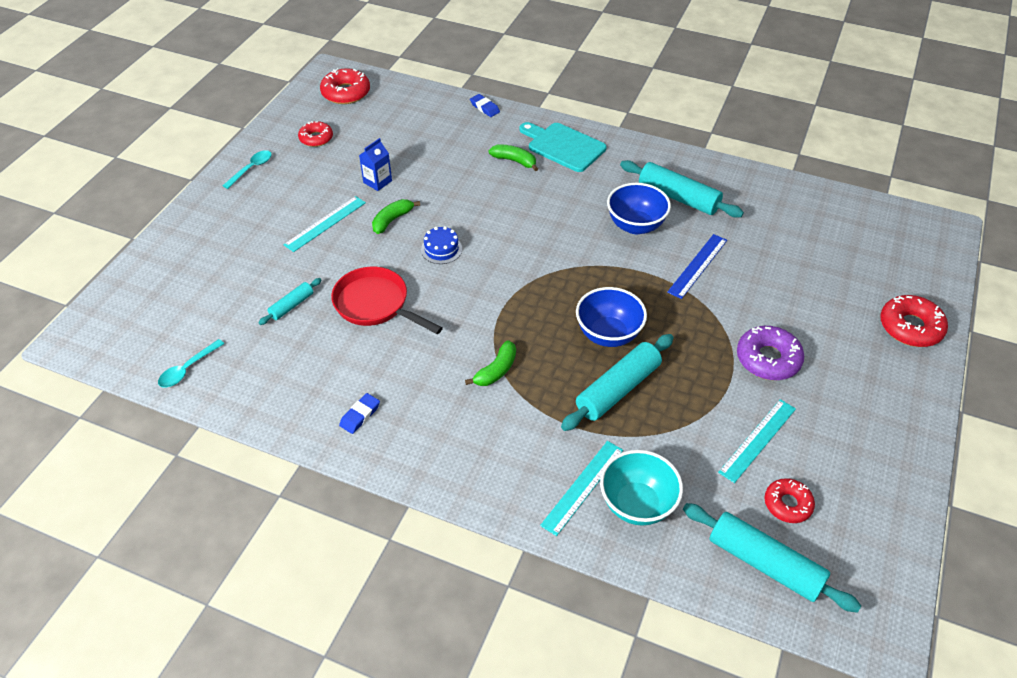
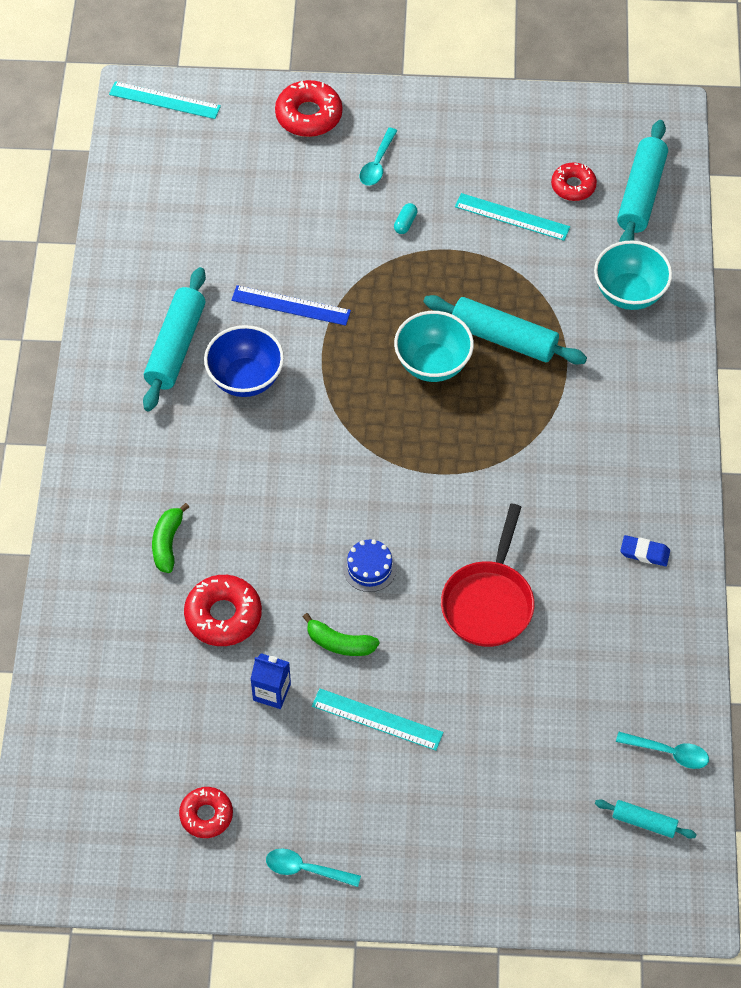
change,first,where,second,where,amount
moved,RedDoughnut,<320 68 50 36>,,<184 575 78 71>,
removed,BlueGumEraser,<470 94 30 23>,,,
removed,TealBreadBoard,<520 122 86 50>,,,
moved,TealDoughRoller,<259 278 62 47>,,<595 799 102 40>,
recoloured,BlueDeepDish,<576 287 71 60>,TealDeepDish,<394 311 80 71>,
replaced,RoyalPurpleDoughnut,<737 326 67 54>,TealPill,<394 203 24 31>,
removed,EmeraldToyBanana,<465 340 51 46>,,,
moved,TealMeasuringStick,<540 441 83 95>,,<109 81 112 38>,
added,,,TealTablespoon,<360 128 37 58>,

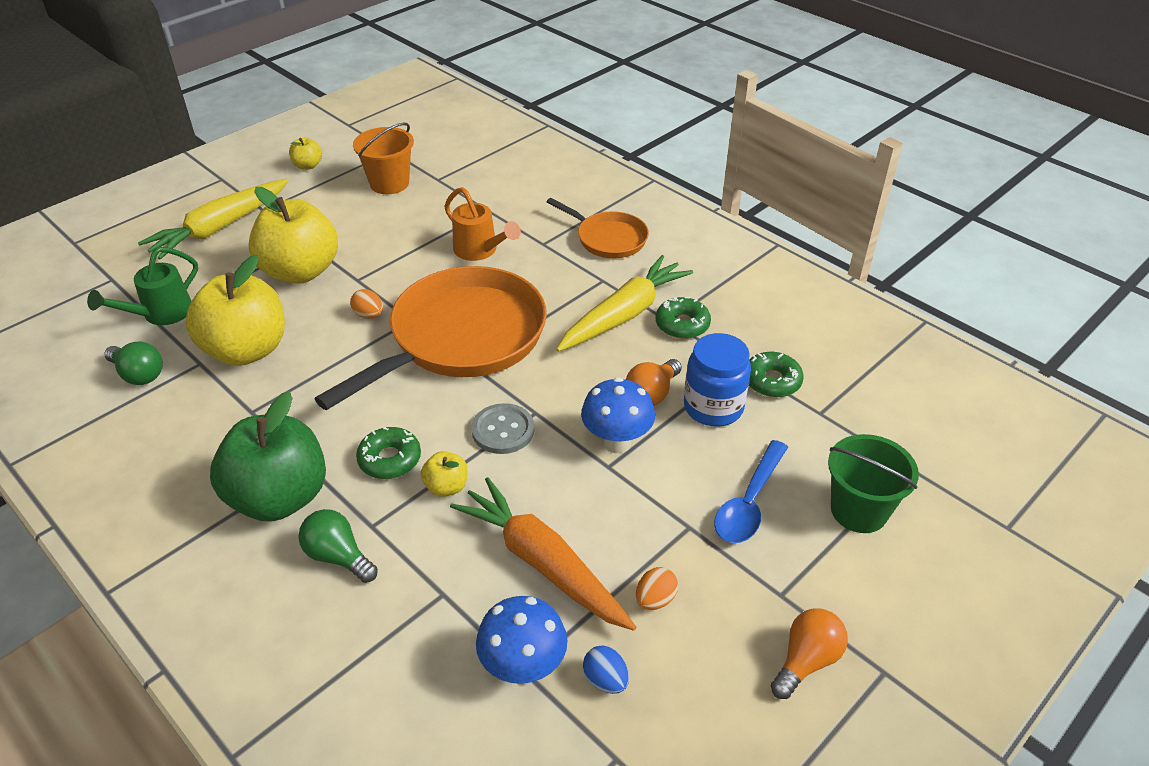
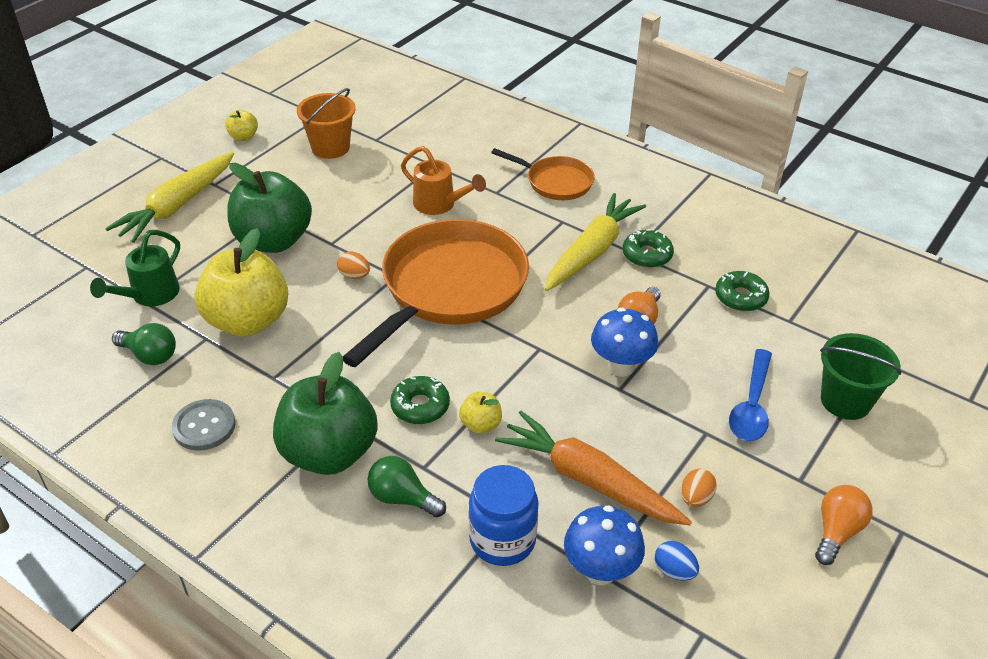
change,first,where,second,where,amount
recoloured,YellowApple,<249 187 89 97>,EmeraldApple,<227 163 85 90>,
moved,BluePreserveJar,<684 333 67 94>,,<469 465 70 101>,
moved,GrayShirtButton,<471 403 63 51>,,<172 399 64 52>,

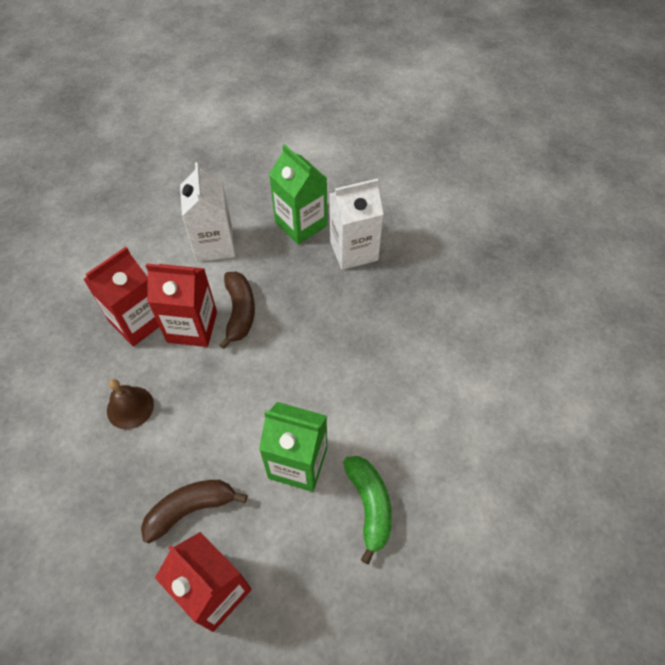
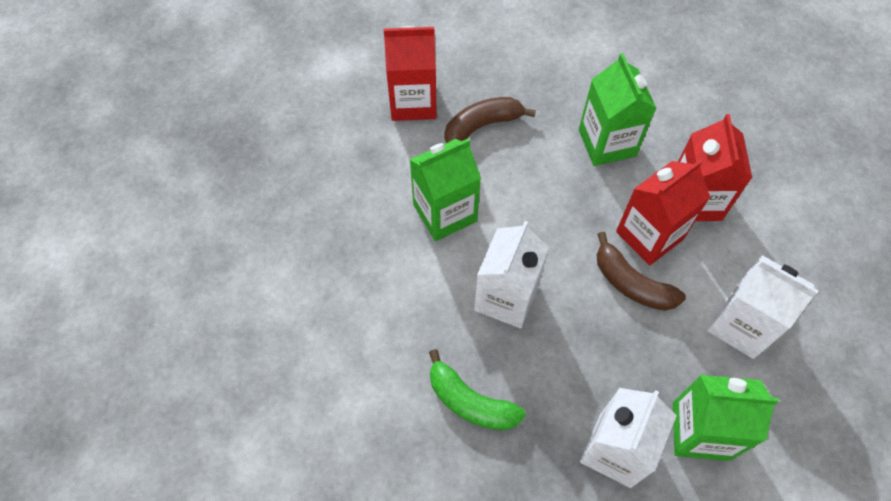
change,first,where,second,where,amount
replaced,BrownSchoolBell,<107 379 47 50>,EmeraldCarton,<579 53 78 113>,
moved,EmeraldToyBanana,<343 456 49 108>,,<429 349 97 81>,
turned,BrownToyBanana,<141 480 106 63>,,<445 97 91 46>,135 degrees counterclockwise
added,,,WhiteCarton,<474 221 75 108>,

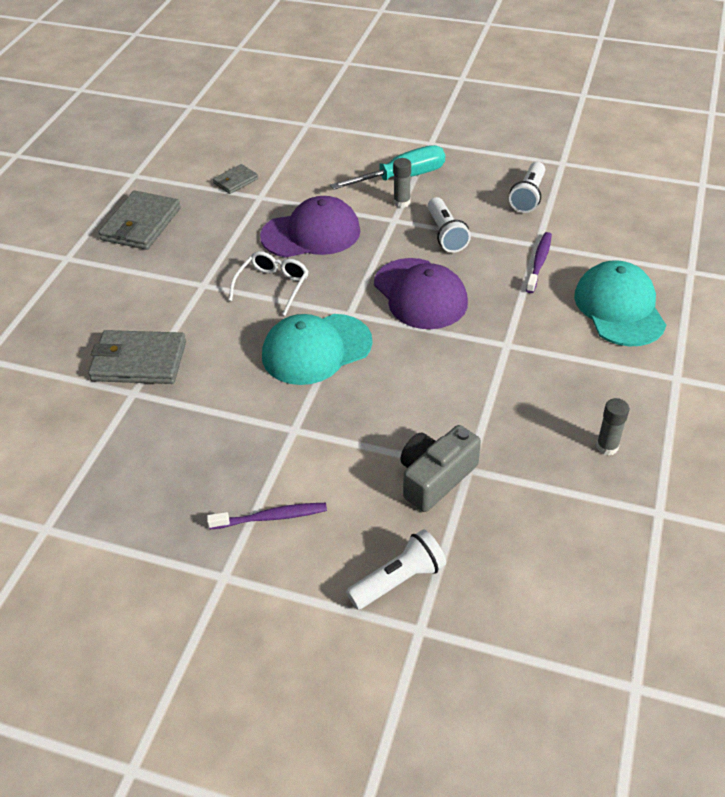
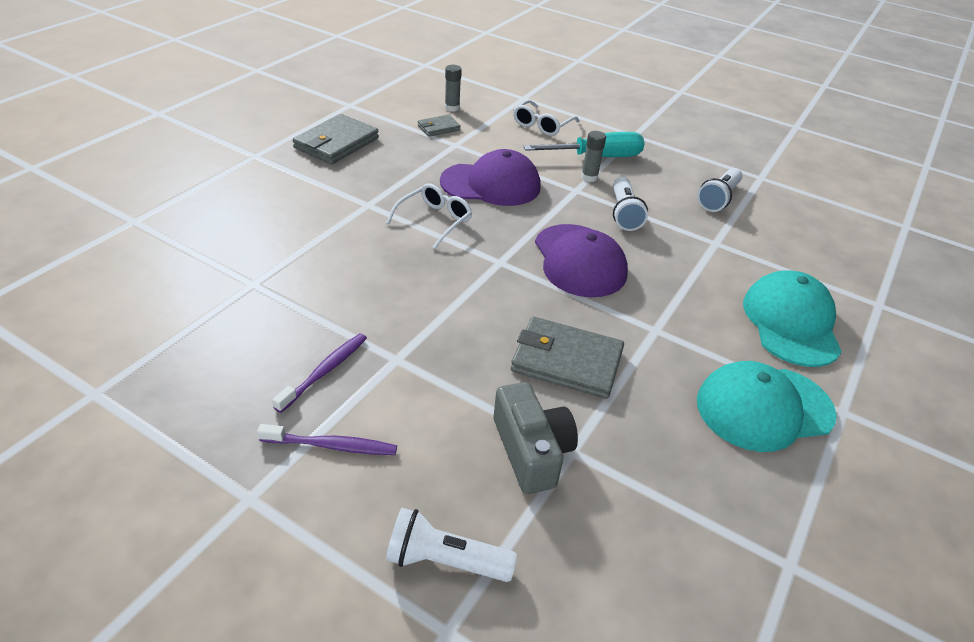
change,first,where,second,where,amount
moved,RoyalPurpleToothBrush,<526 232 26 61>,,<272 333 95 80>,
moved,TealCap,<262 314 110 71>,,<697 361 140 91>,
moved,GrayBillfold,<88 330 98 54>,,<511 317 113 82>,
moved,GrayStickOfGlue,<596 398 33 58>,,<445 65 17 47>,
turned,GrayCamera,<400 425 81 87>,,<494 382 84 112>,105 degrees clockwise
turned,WhiteTorch,<346 529 100 81>,,<386 508 131 74>,150 degrees counterclockwise
added,,,WhiteGlasses,<513 100 66 36>,

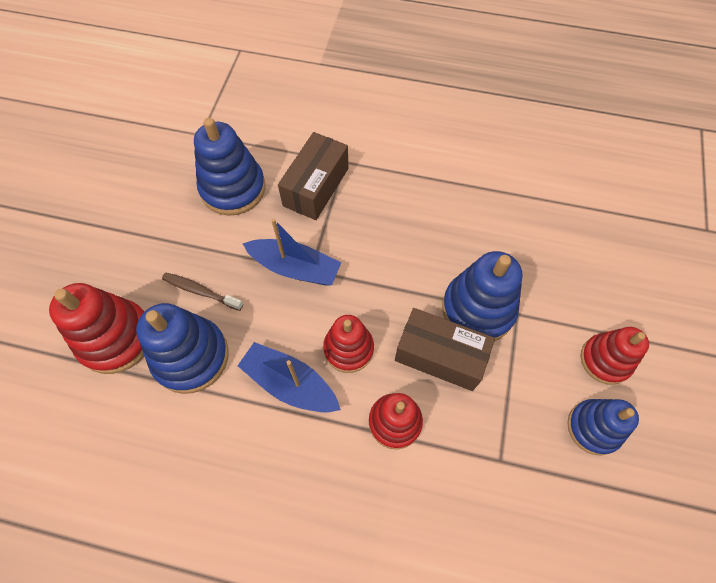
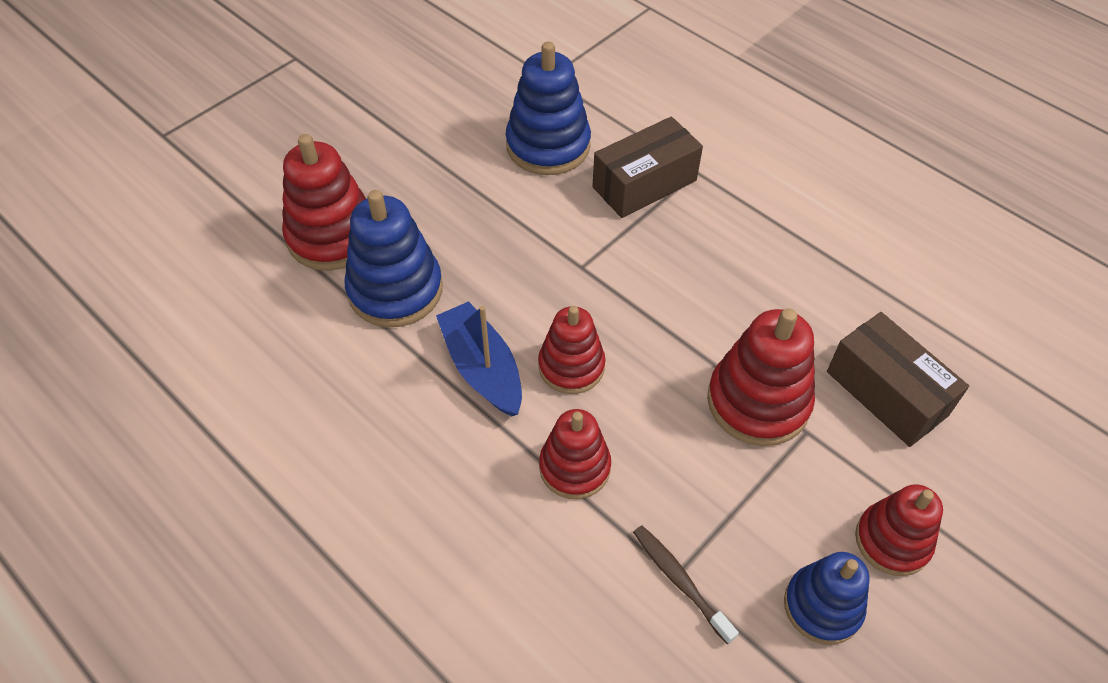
change,first,where,second,where,amount
removed,BlueToyBoat,<243 218 98 68>,,,
recoloured,BlueStackingRings,<442 251 80 90>,RedStackingRings,<707 308 108 138>,
moved,BrownToothBrush,<162 273 81 38>,,<633 525 106 119>,
moved,BrownParcel,<395 308 100 83>,,<827 312 142 135>,

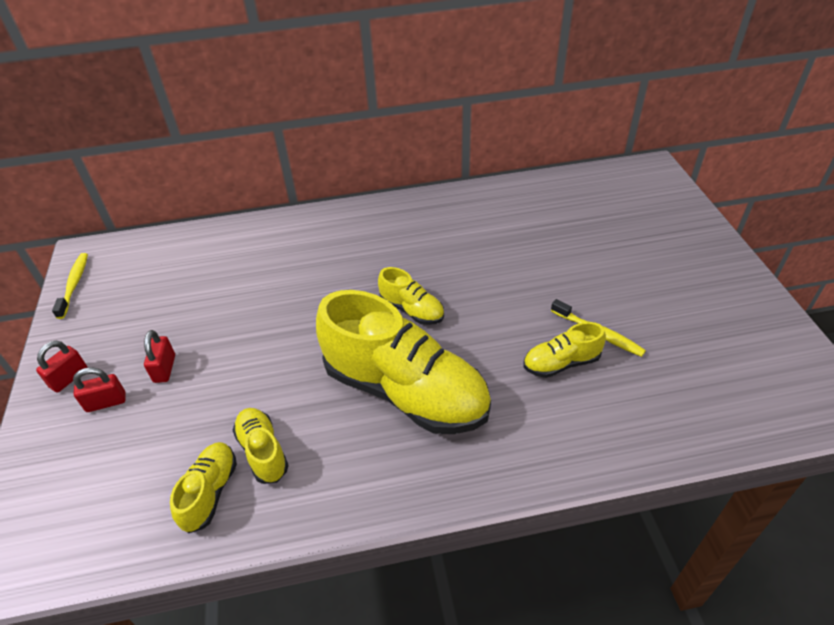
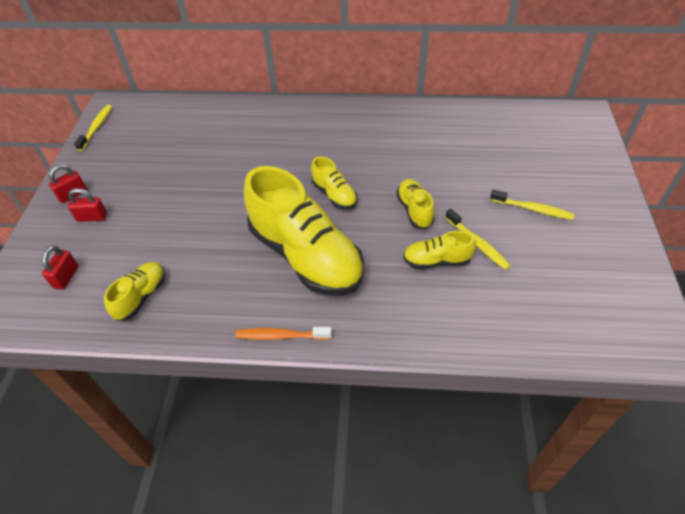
change,first,where,second,where,amount
moved,RedSmallLock,<144 330 31 53>,,<42 245 37 45>,
moved,YellowLaceUpShoe,<233 408 56 76>,,<396 179 38 50>,
added,,,YellowToothBrush,<490 189 84 31>,
added,,,OrangeColouredToothBrush,<235 327 97 13>,

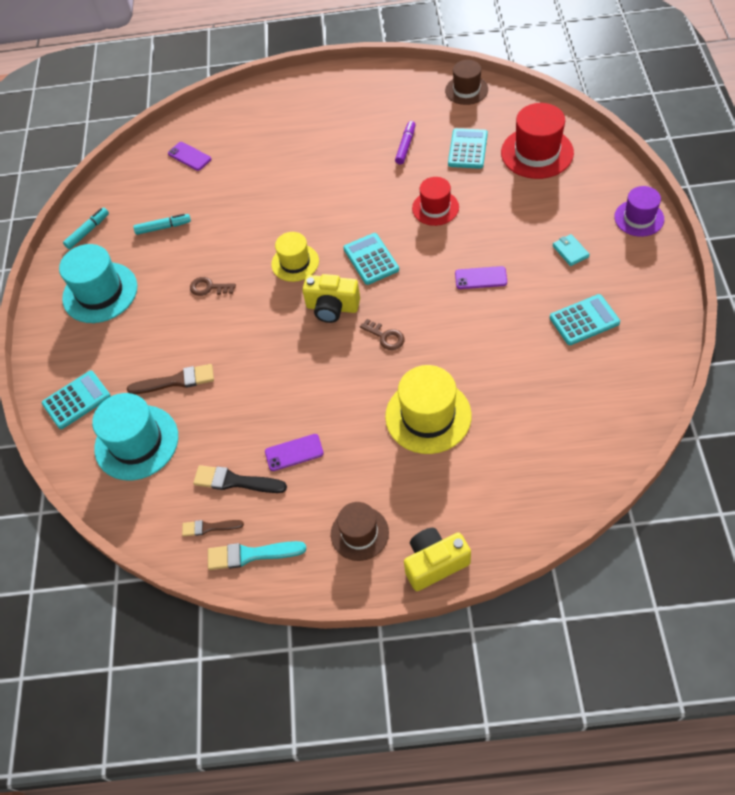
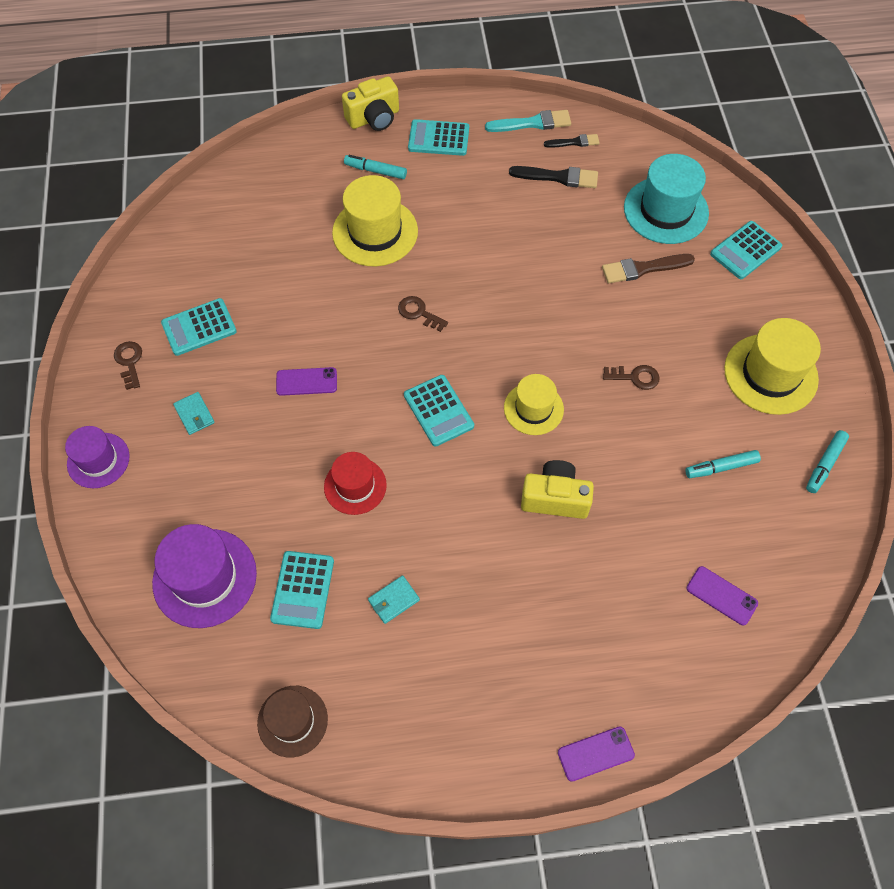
change,first,where,second,where,amount
recoloured,RedTopHat,<501 103 73 76>,RoyalPurpleTopHat,<152 524 105 104>,
replaced,RoyalPurpleFeltPen,<395 121 21 44>,TealBillfold,<368 575 52 49>,
recoloured,TealTopHat,<59 244 78 79>,YellowTopHat,<724 318 97 97>,
moved,YellowCamera,<302 274 58 49>,,<521 460 73 59>,
moved,RoyalPurplePhone,<265 434 59 37>,,<558 726 77 56>,
replaced,BrownTopHat,<331 502 58 59>,TealPocketCalculator,<408 119 61 37>,
recoloured,BrownPaintBrush,<182 520 62 16>,EbonyPaintBrush,<544 134 55 14>,
added,,,TealFeltPen,<344 155 63 24>,
added,,,BrownKey,<114 341 28 49>,

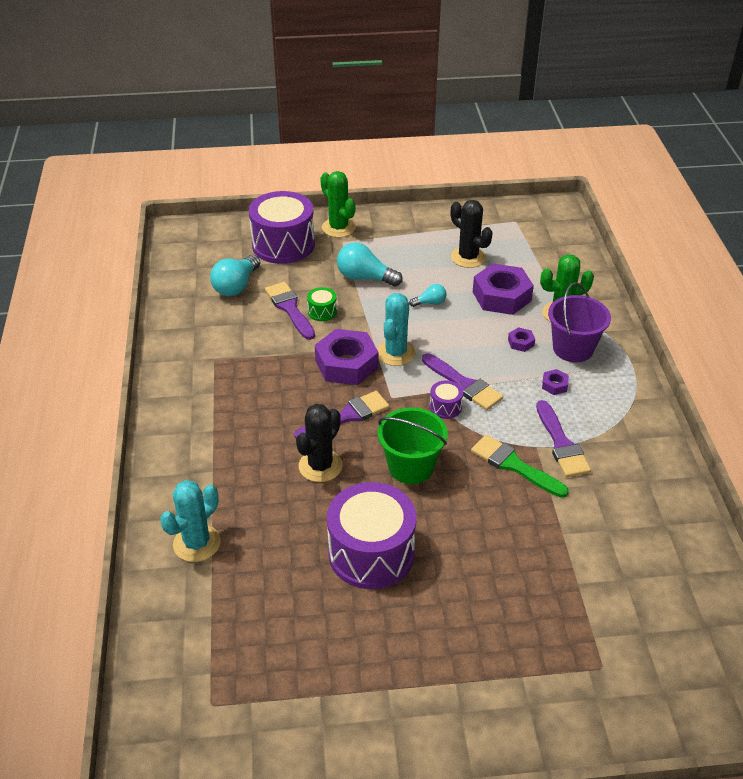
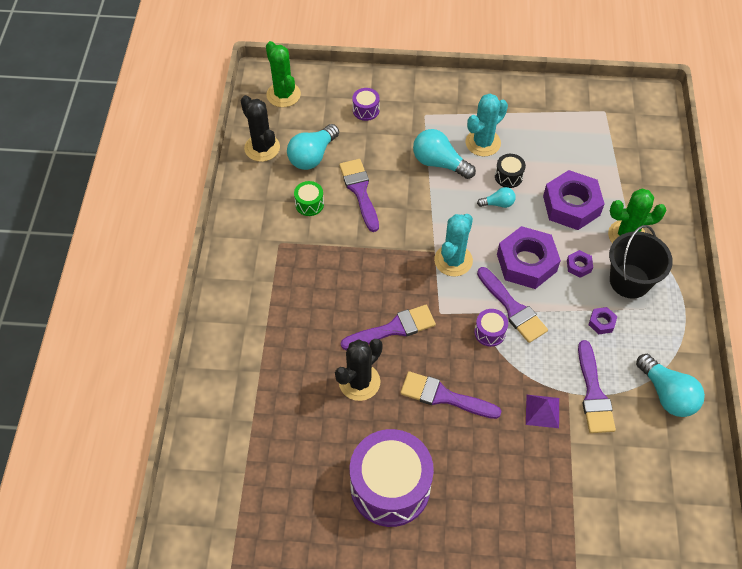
change,first,where,second,where,amount
moved,EmeraldSaguaroCactus,<320 171 36 67>,,<266 41 35 66>,
resized,RoyalPurpleToyDrum,<249 191 66 73>,,<352 88 28 33>,x0.43
moved,EbonySaguaroCactus,<451 200 42 68>,,<241 95 39 67>,
recoloured,RoyalPurpleBucket,<548 282 63 80>,EbonyBucket,<609 225 64 74>,
moved,EmeraldToyDrum,<307 287 30 34>,,<294 181 30 35>,
moved,RoyalPurpleHexNut,<315 329 64 56>,,<497 226 64 63>,
replaced,EmeraldBucket,<378 407 70 77>,RoyalPurplePaintBrush,<400 371 102 48>,
replaced,EmeraldPaintBrush,<471 435 98 63>,RoyalPurpleSolidPyramid,<526 395 33 33>,
moved,TealSaguaroCactus,<160 480 61 82>,,<465 94 43 62>,
added,,,EbonyToyDrum,<495 154 31 34>,
added,,,TealLightBulb,<636 354 69 63>,

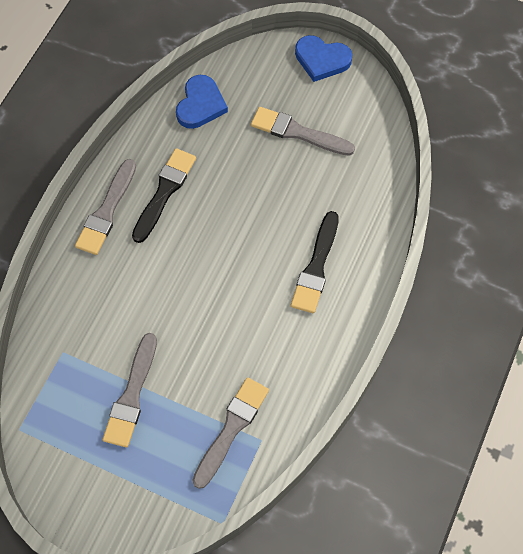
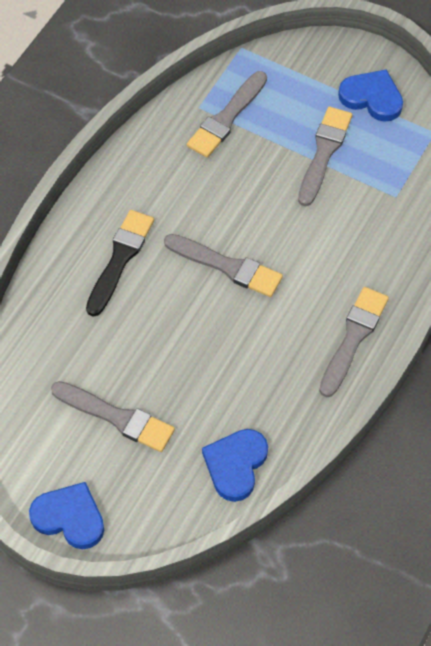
change,first,where,second,where,amount
removed,EbonyPaintBrush,<132 148 64 95>,,,
added,,,BlueLoveHeart,<338 70 65 52>,
added,,,GrayPaintBrush,<164 234 119 63>,

